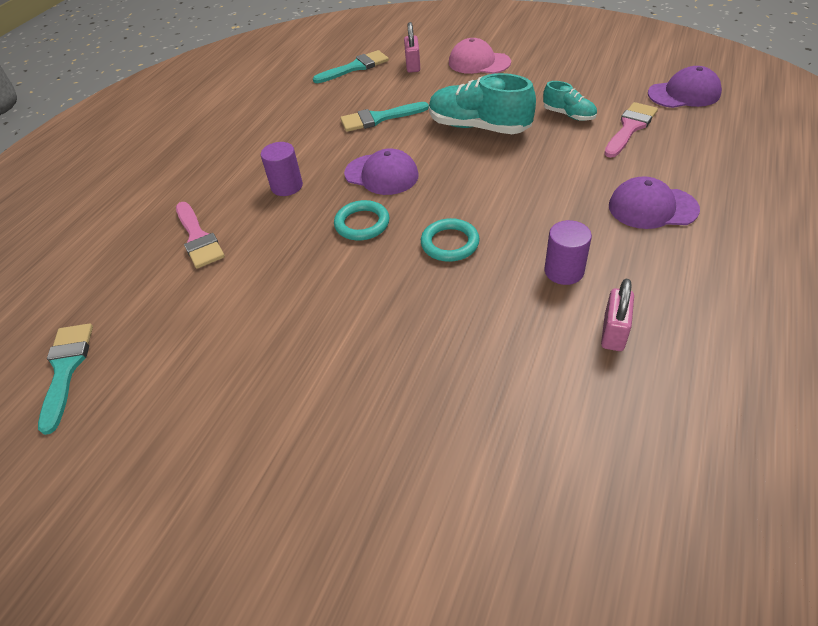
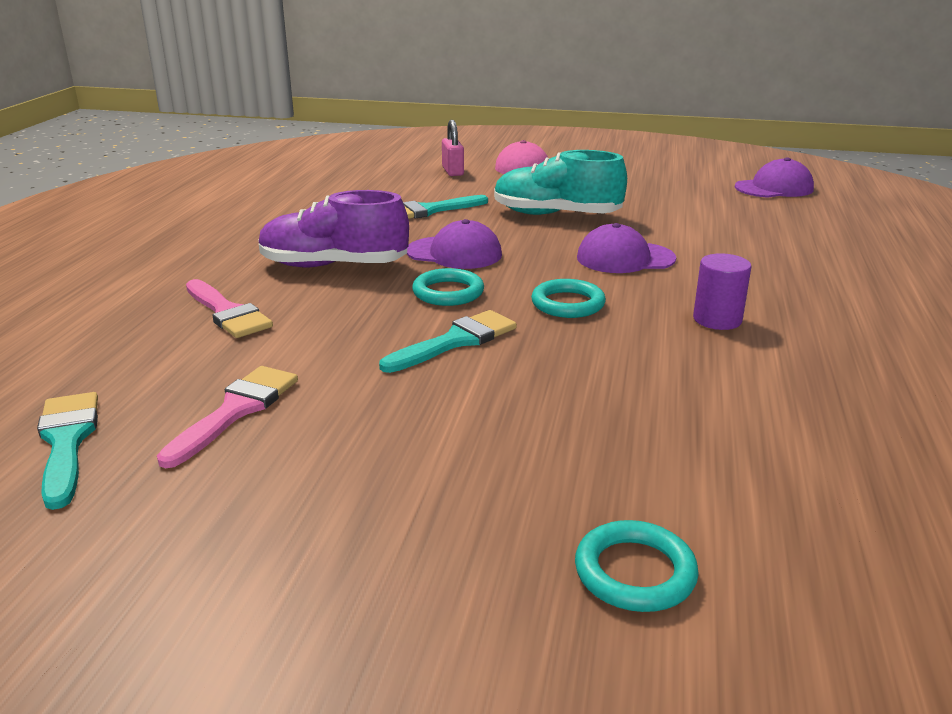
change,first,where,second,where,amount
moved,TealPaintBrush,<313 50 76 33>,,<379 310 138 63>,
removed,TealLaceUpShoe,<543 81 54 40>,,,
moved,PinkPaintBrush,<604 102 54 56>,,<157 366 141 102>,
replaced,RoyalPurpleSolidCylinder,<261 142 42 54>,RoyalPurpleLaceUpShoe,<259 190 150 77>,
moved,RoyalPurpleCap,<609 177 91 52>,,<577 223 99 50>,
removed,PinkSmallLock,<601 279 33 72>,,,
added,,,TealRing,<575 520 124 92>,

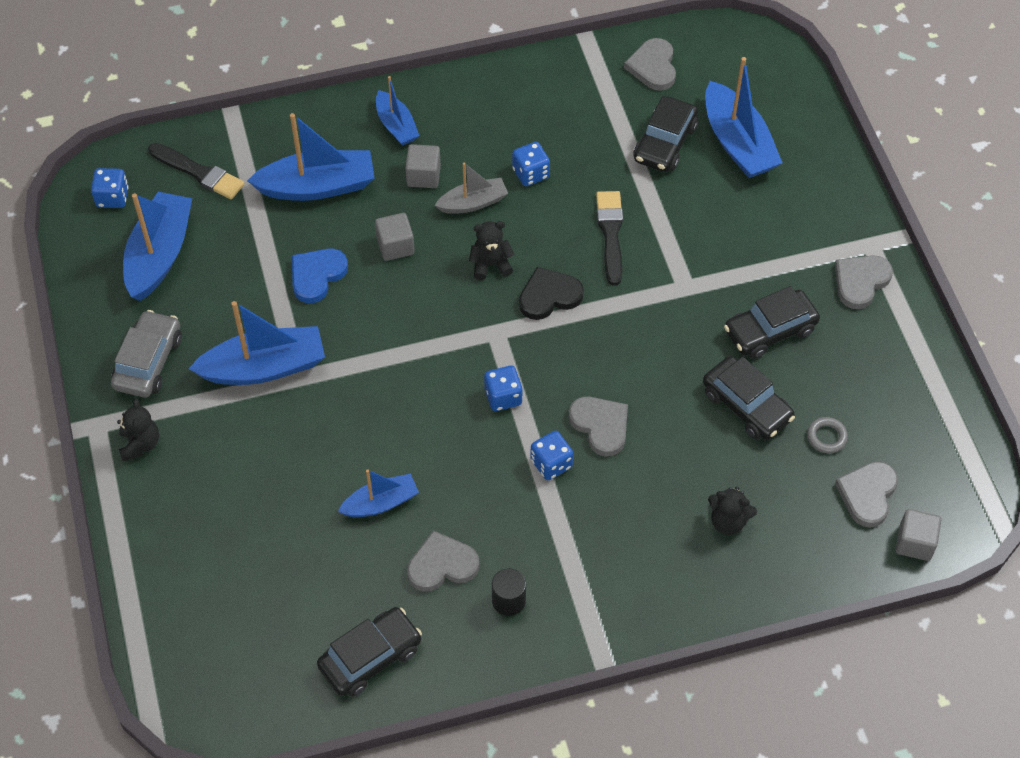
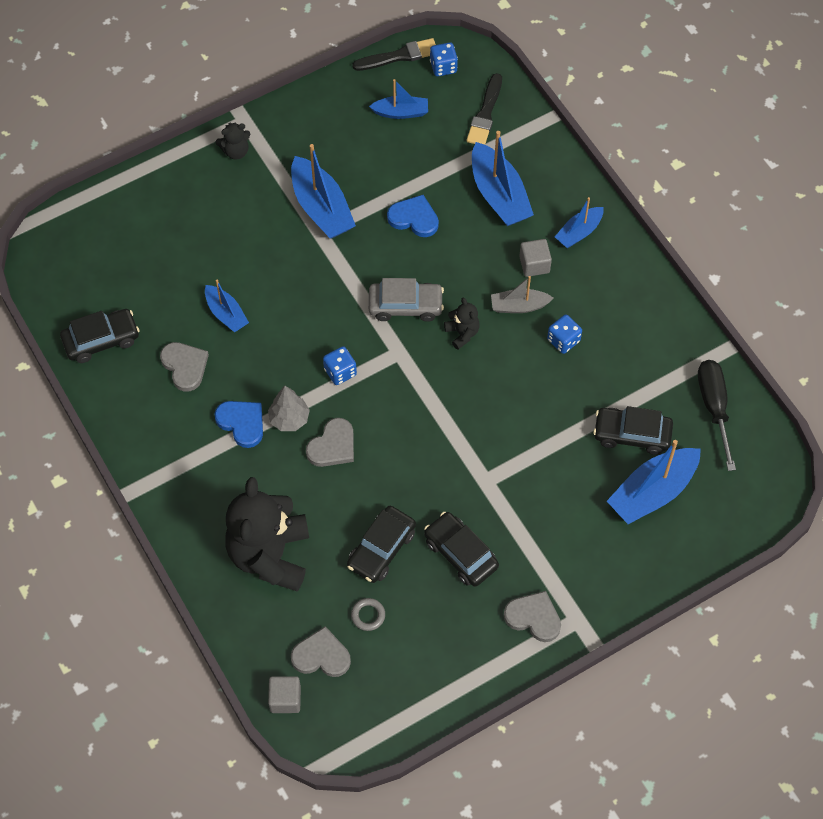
change,first,where,second,where,amount
replaced,GrayLoveHeart,<624 38 52 53>,EbonyHandScrewdriver,<698 360 38 111>,
turned,GrayToyBoat,<435 162 73 52>,,<491 276 62 37>,120 degrees clockwise
moved,EbonyPaintBrush,<596 191 27 95>,,<352 38 84 33>,
resized,BlueToyBoat,<123 192 69 109>,,<369 79 59 40>,x0.59
removed,GrayBlock,<375 213 40 48>,,,
removed,EbonyLoveHeart,<519 267 65 53>,,,
moved,GrayToyCar,<111 310 71 88>,,<369 278 75 44>,
replaced,BlueDice,<530 431 44 49>,GrayFirTree,<268 386 42 45>,
resized,EbonyStuffedBear,<708 487 49 48>,,<225 477 84 115>,x2.32
removed,EbonySolidCylinder,<492 568 34 48>,,,
turned,EbonyToyCar,<317 607 105 89>,,<60 309 79 54>,60 degrees counterclockwise
added,,,BlueLoveHeart,<214 401 49 47>,

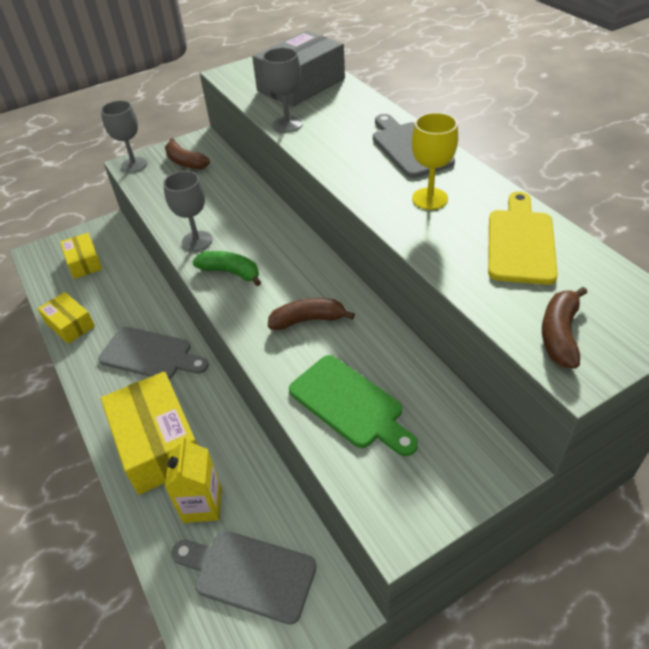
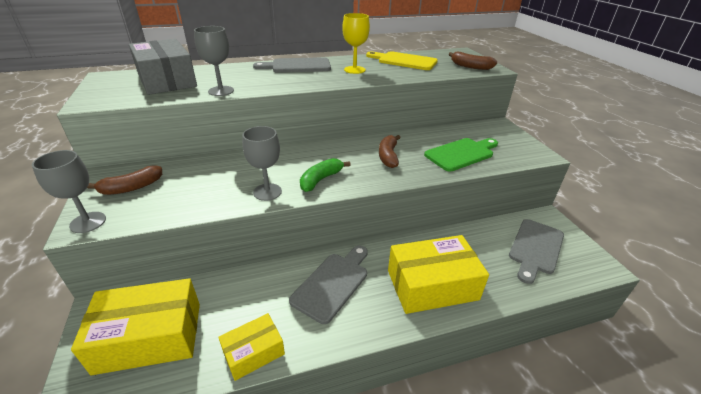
change,first,where,second,where,amount
resized,YellowParcel,<60 233 42 46>,,<71 278 129 97>,x1.79
removed,YellowCarton,<165 437 57 86>,,,

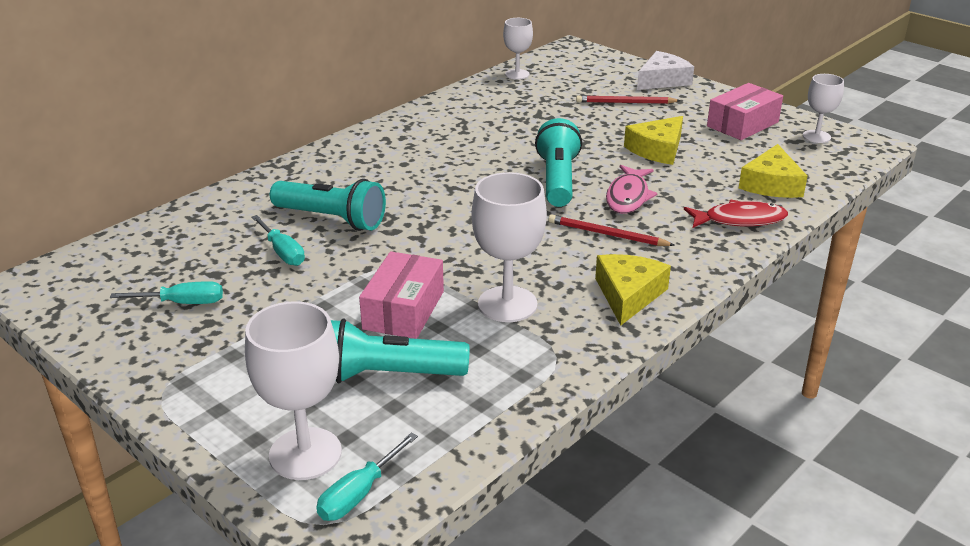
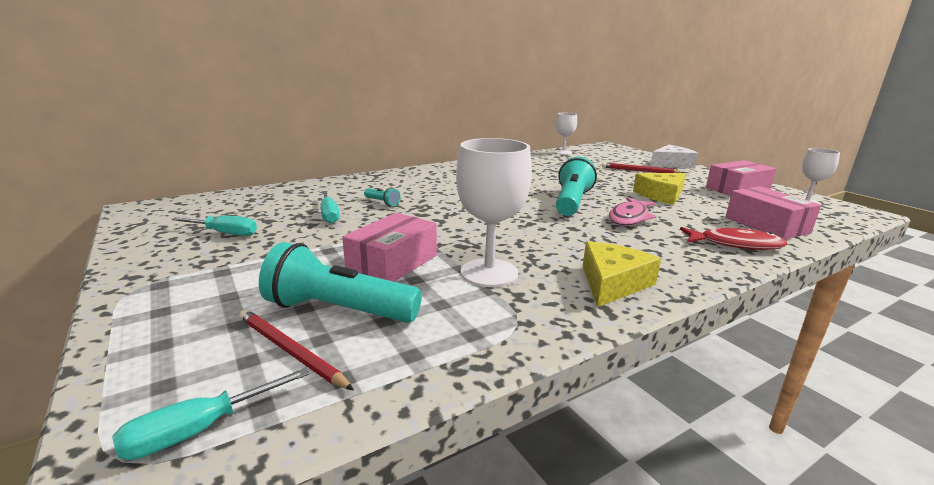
change,first,where,second,where,amount
replaced,YellowCheese,<739 144 69 54>,PinkParcel,<726 186 95 53>,
resized,TealTorch,<270 179 116 52>,,<364 188 37 18>,x0.46
moved,RedWoodenPencil,<548 214 127 32>,,<239 309 115 81>,
removed,WhiteGoblet,<245 301 97 179>,,,

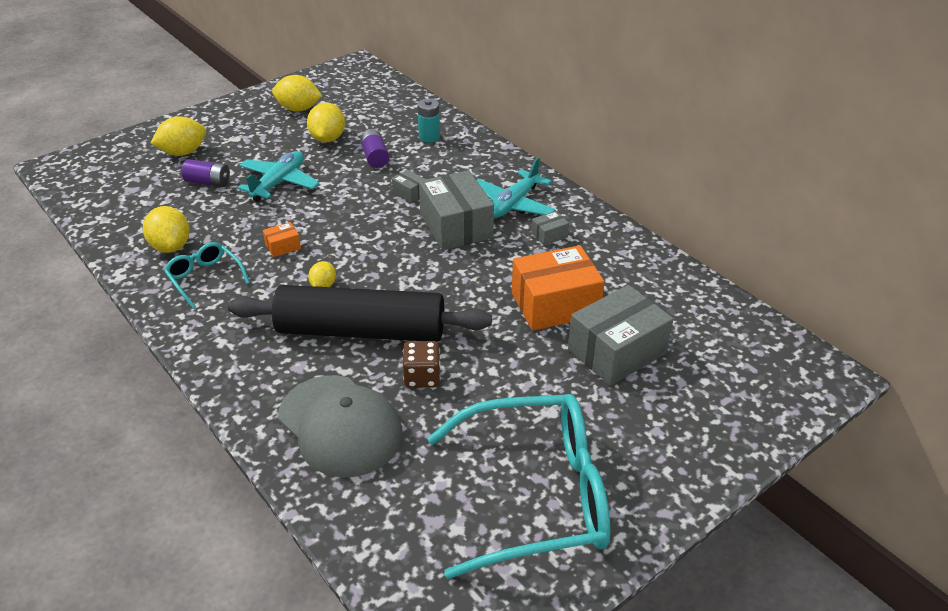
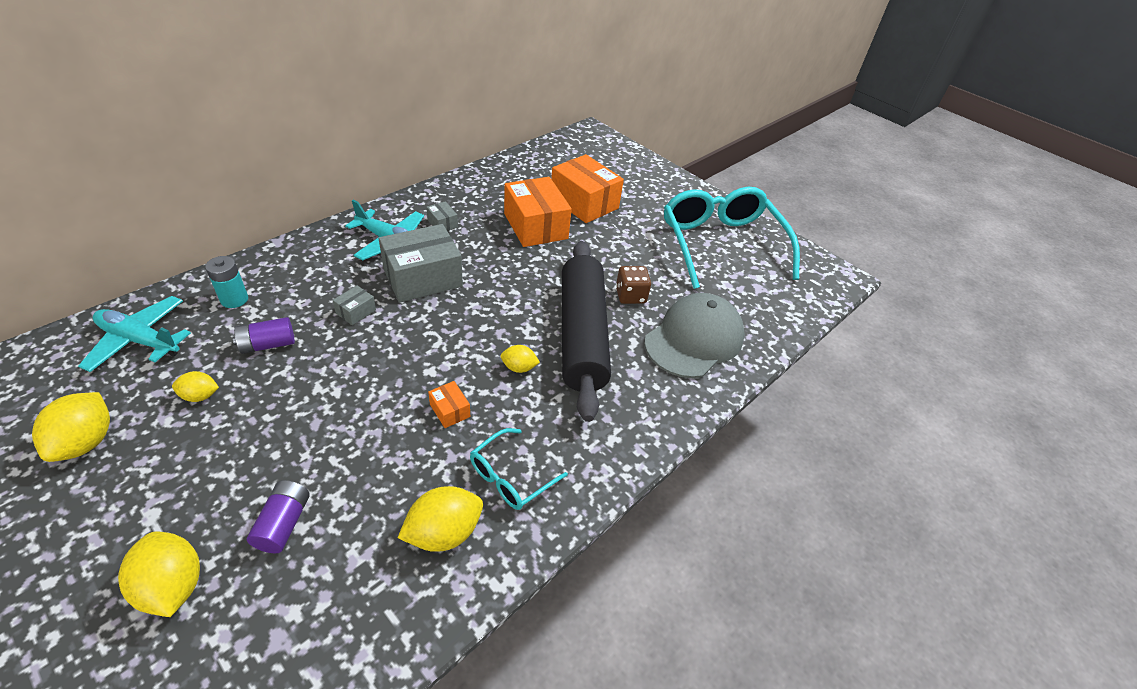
change,first,where,second,where,amount
resized,YellowLemon,<307 102 38 41>,,<172 371 47 31>,x0.58
moved,TealPlane,<238 151 81 51>,,<78 296 113 76>,
recoloured,GrayParcel,<568 285 105 101>,OrangeColouredParcel,<551 154 73 69>,

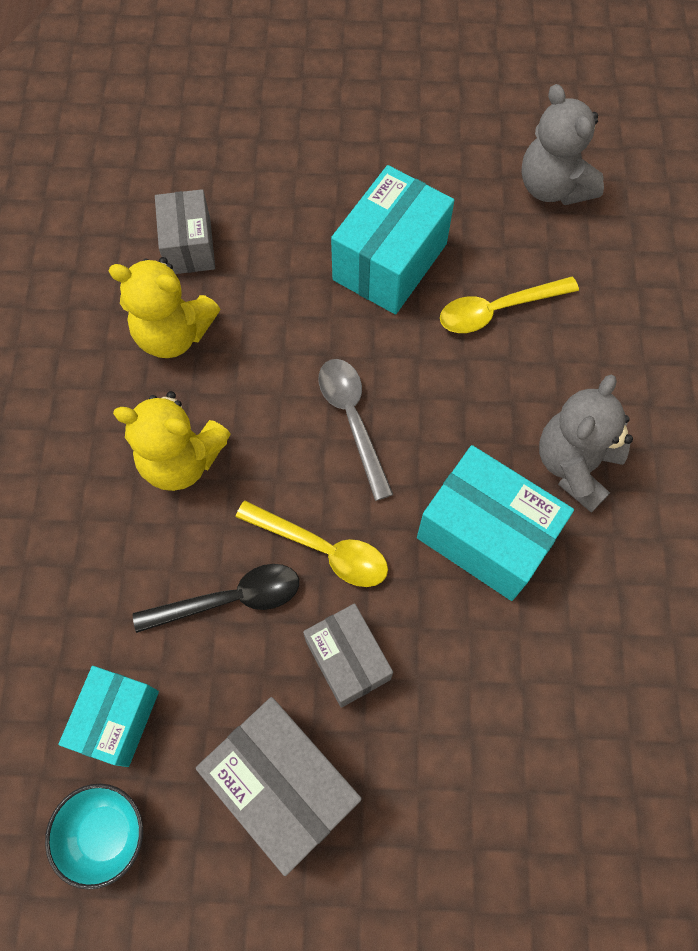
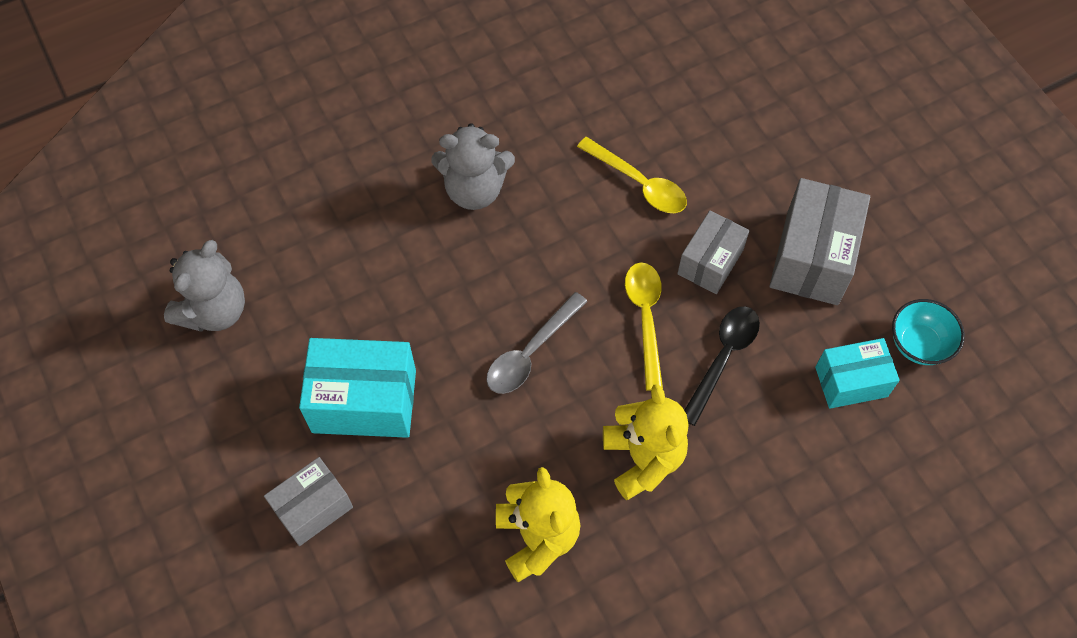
change,first,where,second,where,amount
moved,GrayParcel,<155 189 60 85>,,<264 457 89 89>,
moved,YellowTablespoon,<440 276 139 57>,,<577 137 110 76>,
removed,TealParcel,<417 445 157 156>,,,
turned,EbonyTablespoon,<133 564 166 69>,,<684 306 76 120>,75 degrees clockwise

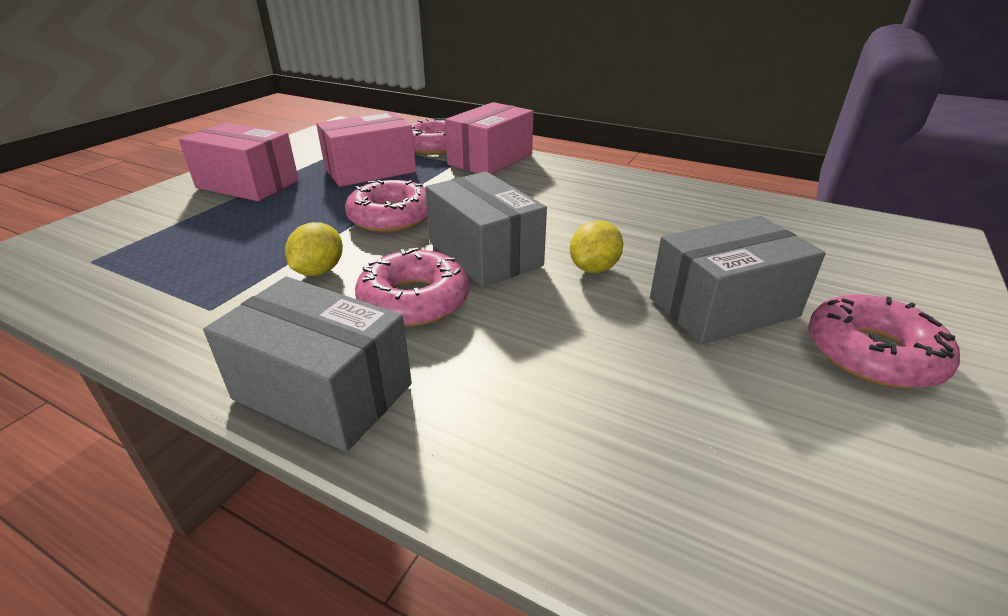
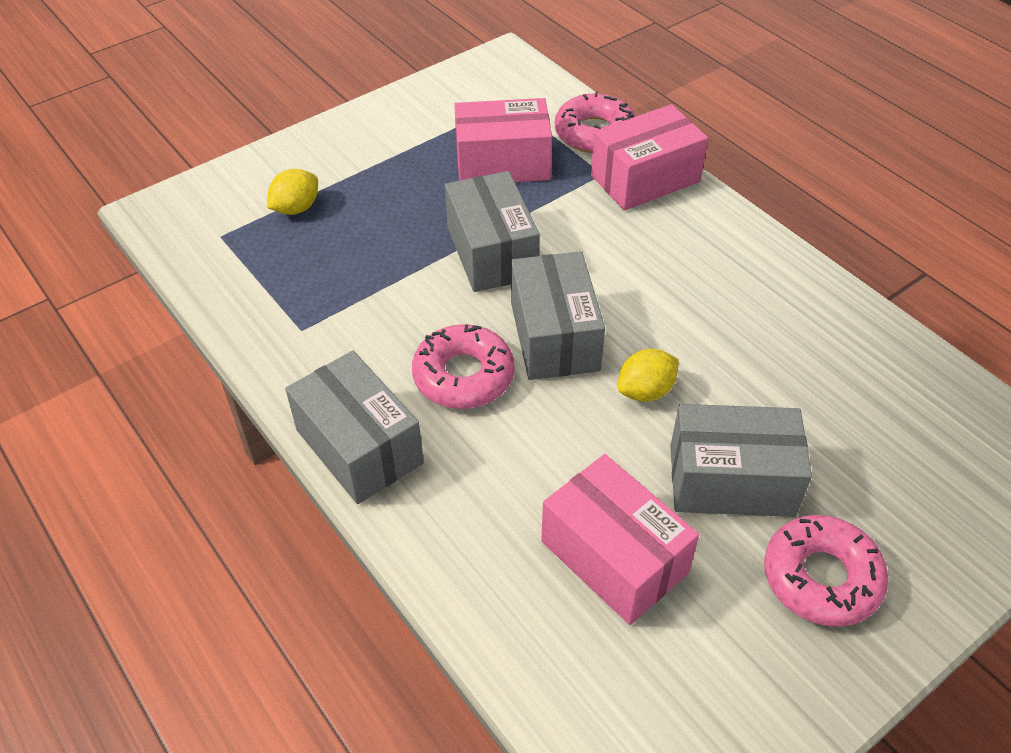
change,first,where,second,where,amount
moved,PinkParcel,<179 123 120 78>,,<541 454 158 171>,
replaced,PinkDoughnut,<345 180 83 52>,GrayParcel,<445 171 95 121>,
moved,YellowLemon,<285 222 58 54>,,<267 169 51 46>,

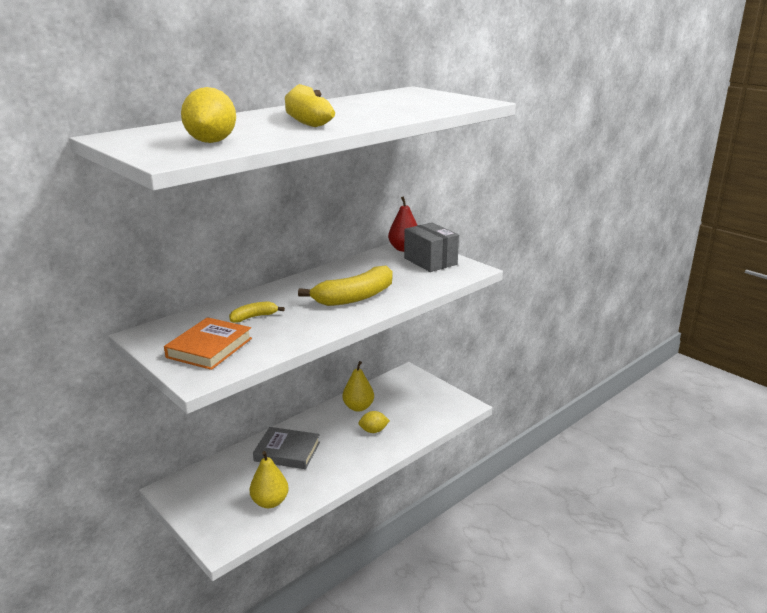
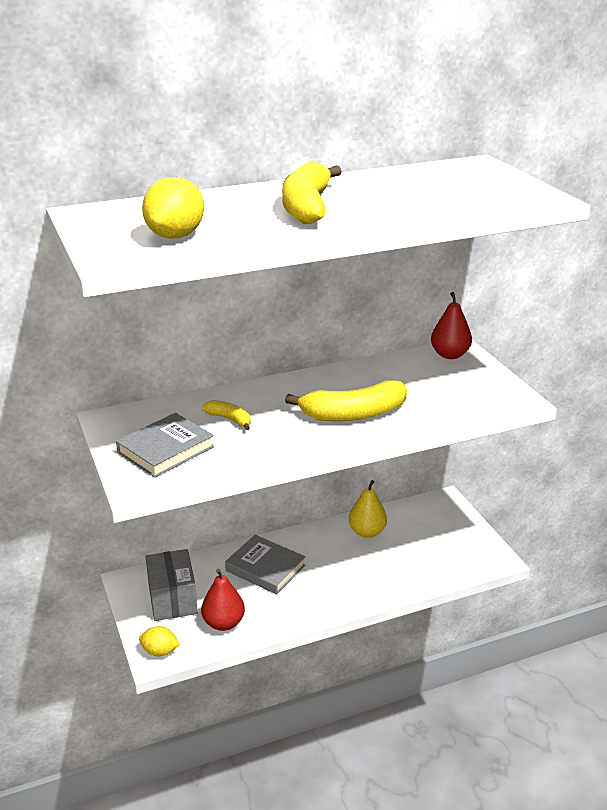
change,first,where,second,where,amount
moved,GrayParcel,<404 222 55 50>,,<145 549 53 72>,
turned,YellowToyBanana,<229 302 56 21>,,<202 400 49 30>,45 degrees clockwise
recoloured,OrangeColouredHardcover,<164 317 88 53>,GrayHardcover,<116 413 98 65>,
moved,YellowLemon,<358 411 32 22>,,<139 626 41 31>,
recoloured,YellowPearFruit,<250 451 39 57>,RedPearFruit,<201 569 44 62>,

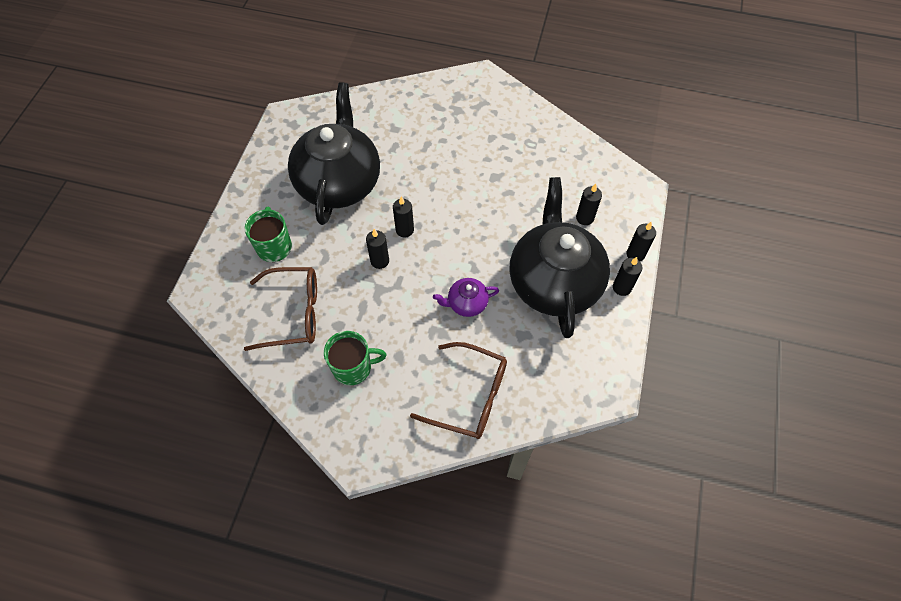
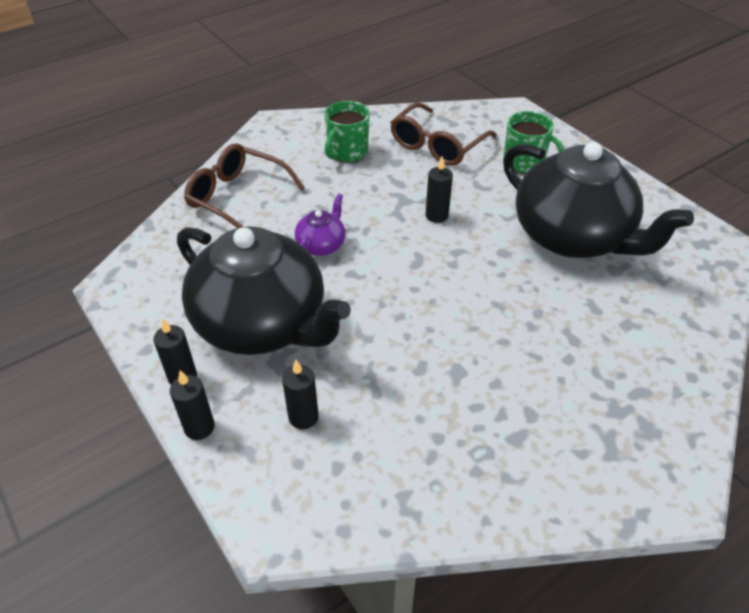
change,first,where,second,where,amount
removed,EbonyWaxCandle,<393 196 21 41>,,,
turned,BrownGlasses,<410 342 97 97>,,<184 143 121 85>,60 degrees clockwise

